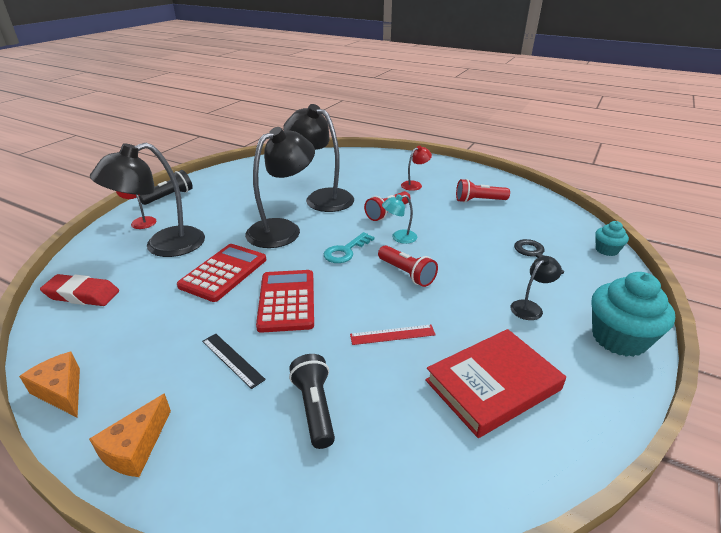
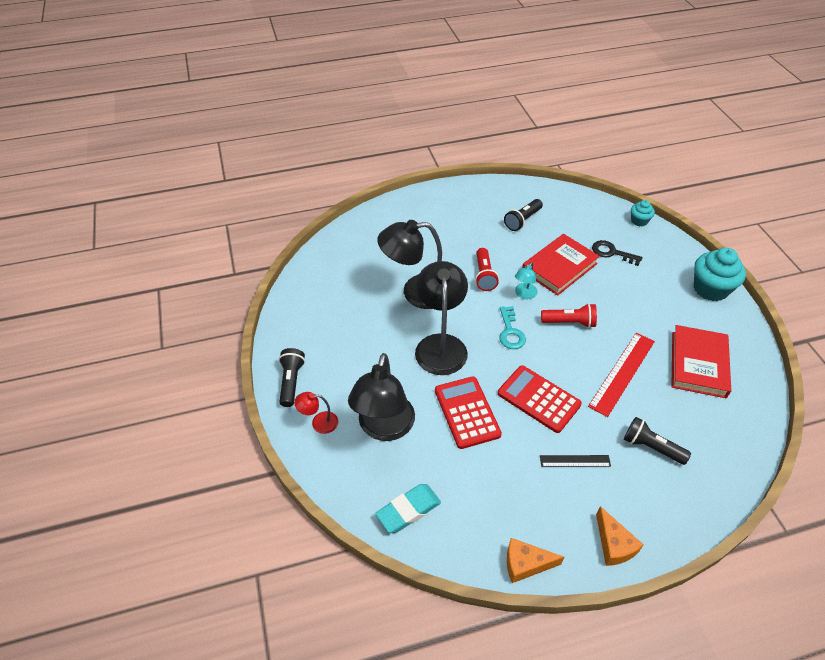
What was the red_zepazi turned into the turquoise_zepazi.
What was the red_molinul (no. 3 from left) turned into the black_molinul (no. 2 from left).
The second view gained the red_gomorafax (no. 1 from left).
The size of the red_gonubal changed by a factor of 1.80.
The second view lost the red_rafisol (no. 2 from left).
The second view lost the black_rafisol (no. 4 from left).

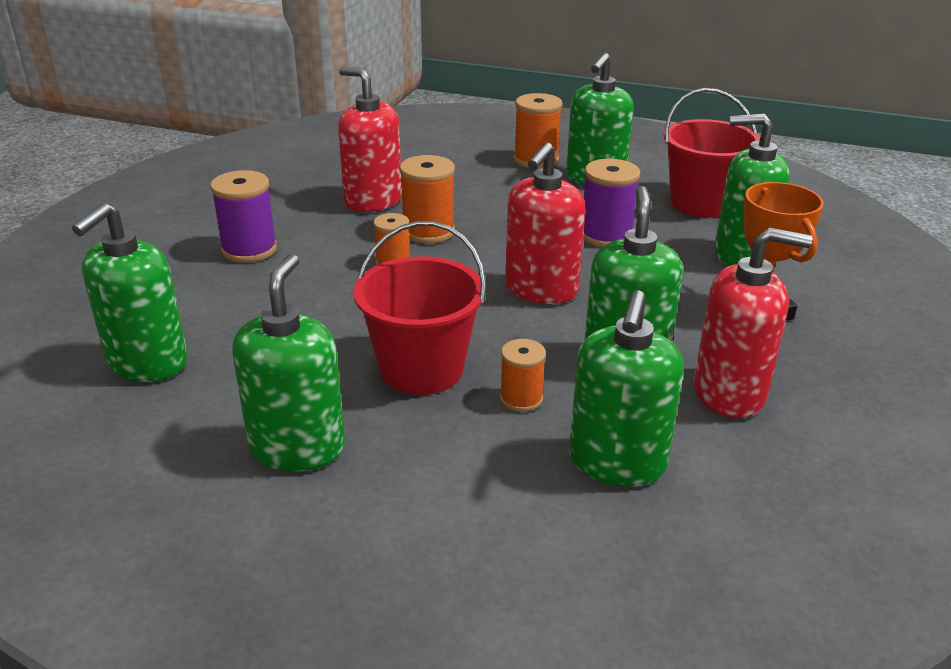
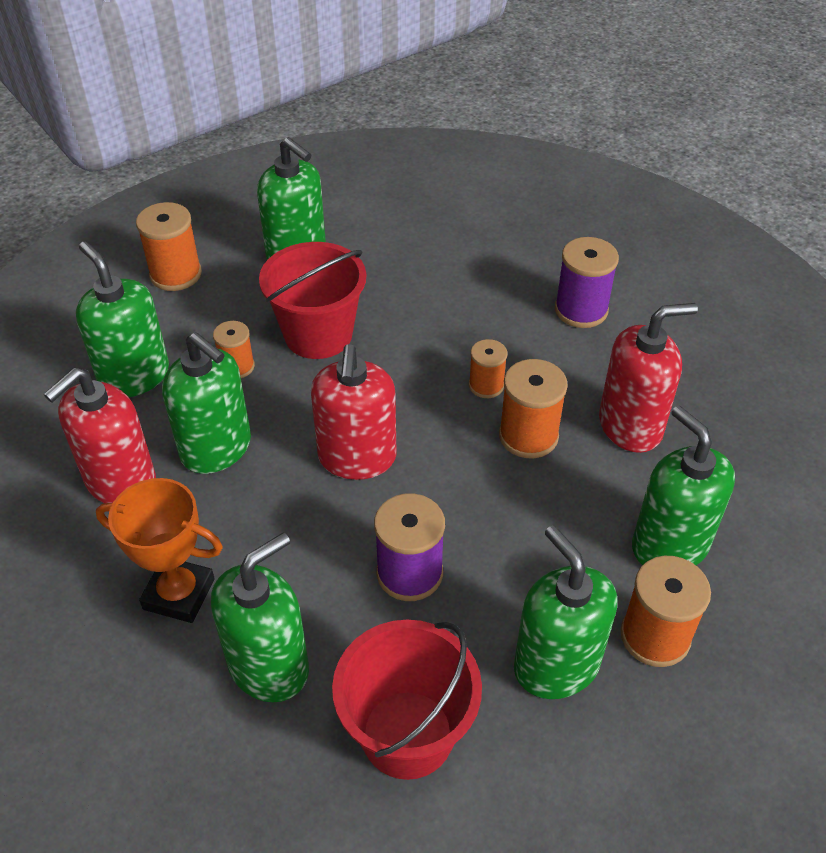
The second view gained the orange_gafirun (no. 1 from left).
The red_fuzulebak (no. 2 from left) ended up facing another way, 150 degrees counterclockwise from before.
The green_fuzulebak (no. 1 from left in the first image) ended up elsewhere.

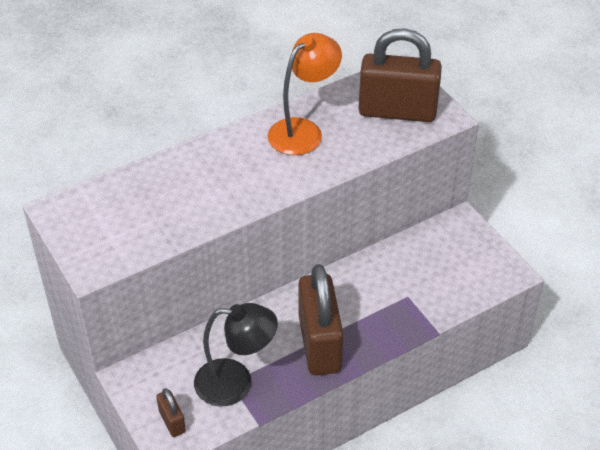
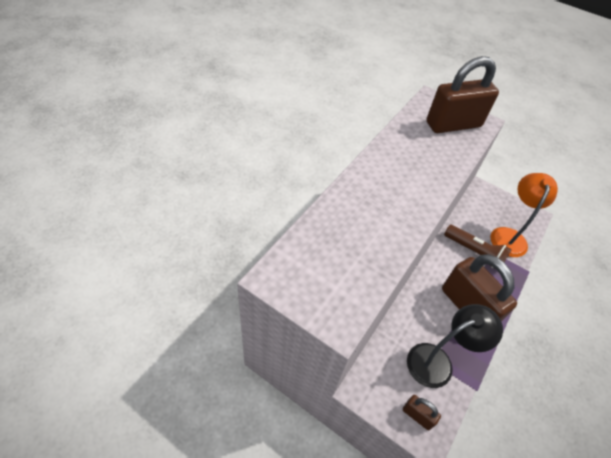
The second view gained the brown_molinul.
The orange_rafisol ended up elsewhere.

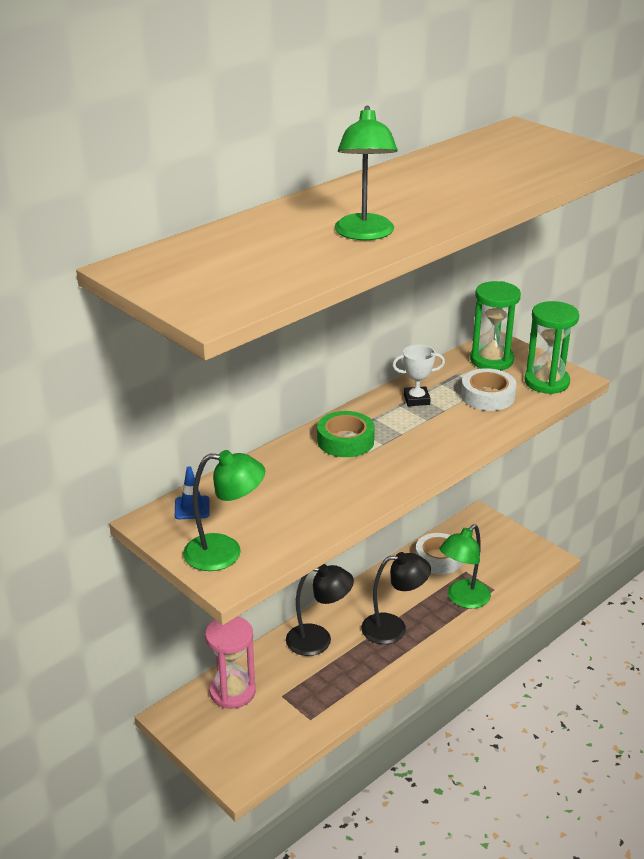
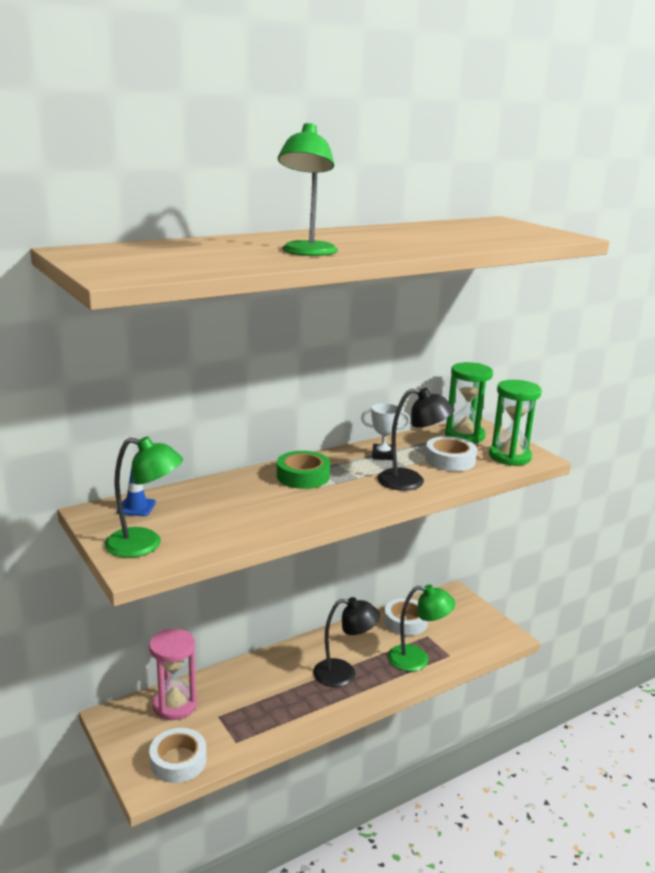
The second view gained the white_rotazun (no. 1 from left).
The black_rafisol (no. 1 from left in the first image) ended up elsewhere.
The green_rafisol (no. 3 from left) ended up facing another way, 135 degrees counterclockwise from before.

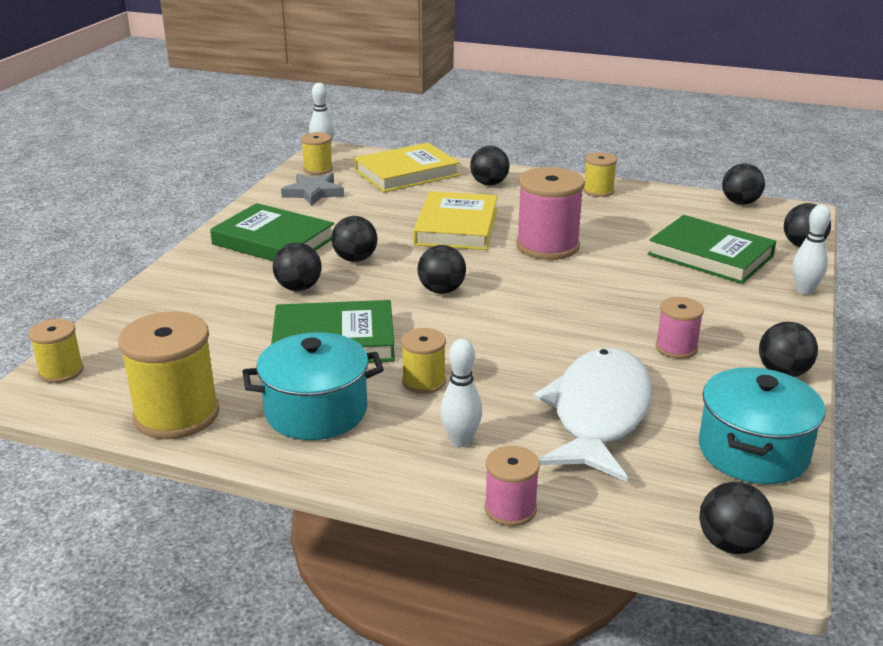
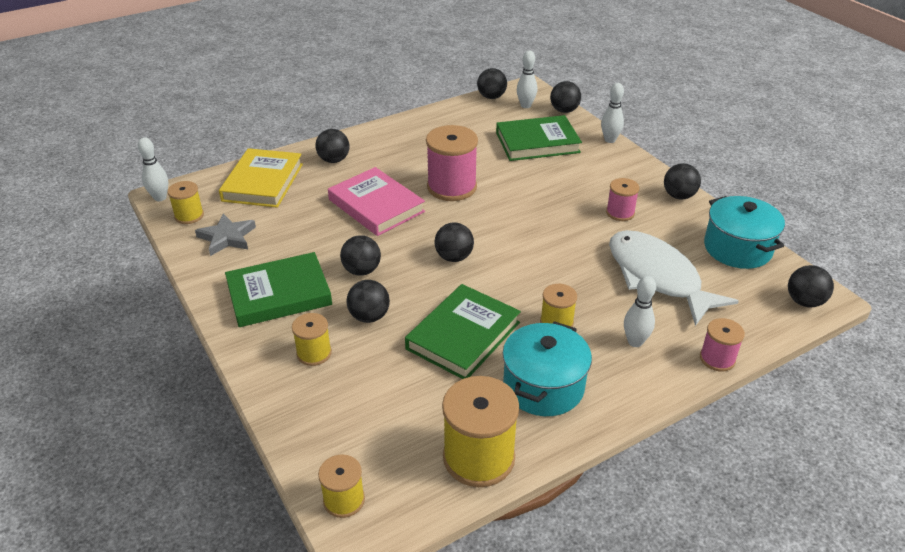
The yellow_gafirun (no. 5 from left in the first image) ended up elsewhere.
What was the yellow_gomorafax (no. 2 from left) turned into the pink_gomorafax.
The second view gained the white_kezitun (no. 2 from left).

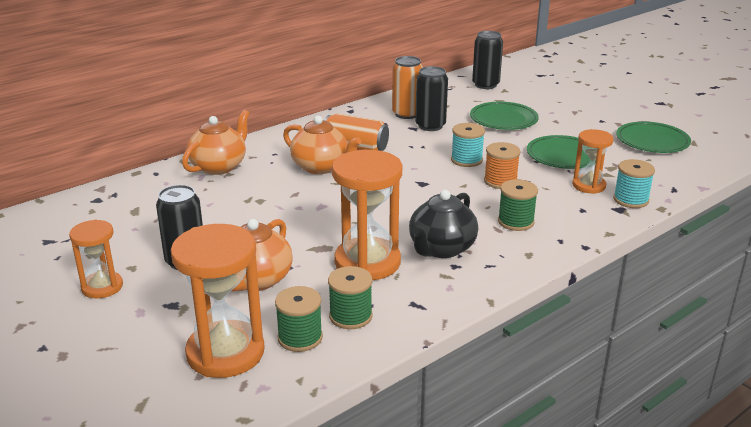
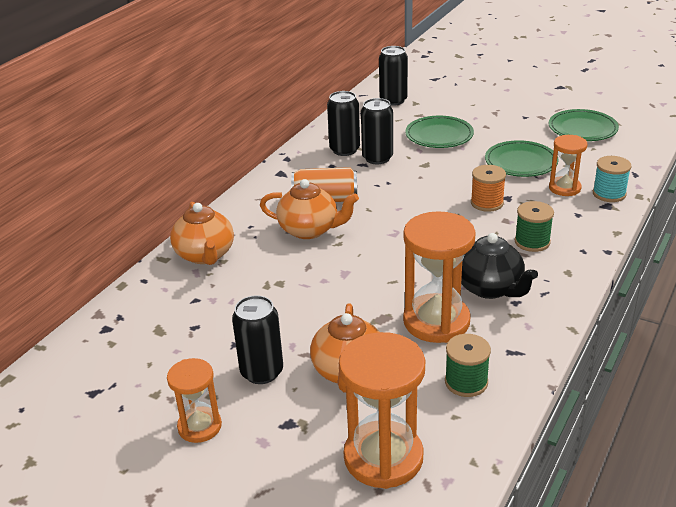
The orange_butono (no. 1 from left) ended up facing another way, 150 degrees clockwise from before.
What was the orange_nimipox (no. 2 from left) turned into the black_nimipox (no. 2 from left).
The black_butono ended up facing another way, 45 degrees counterclockwise from before.
The second view lost the green_gafirun (no. 1 from left).
The second view lost the turquoise_gafirun (no. 1 from left).

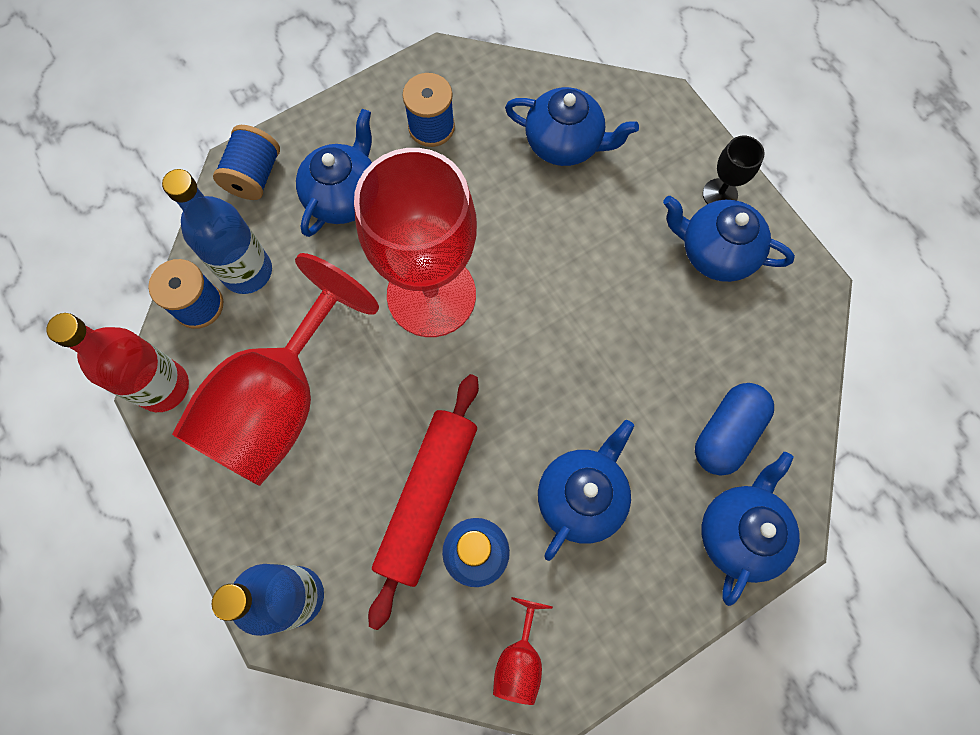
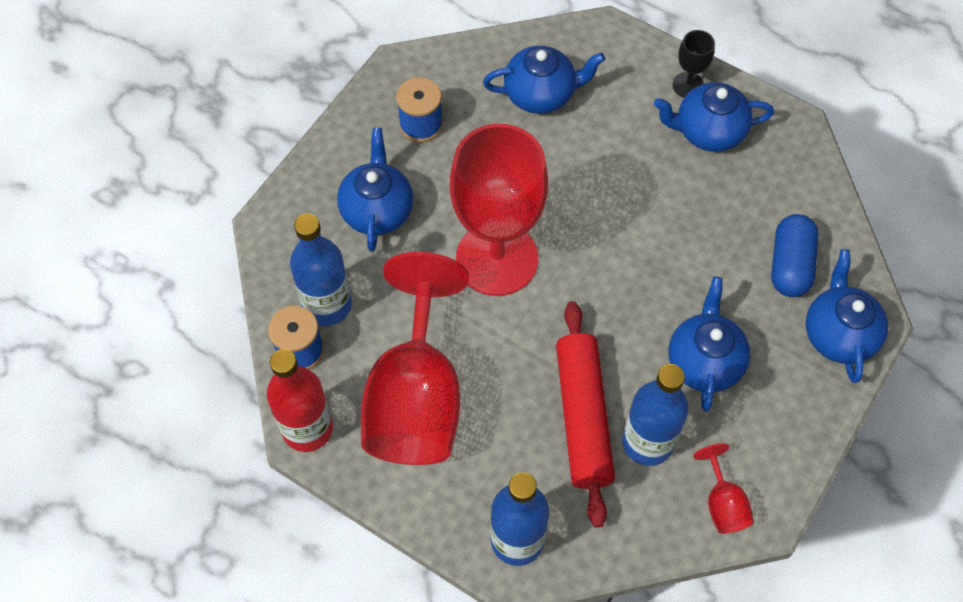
The second view lost the blue_gafirun (no. 2 from left).

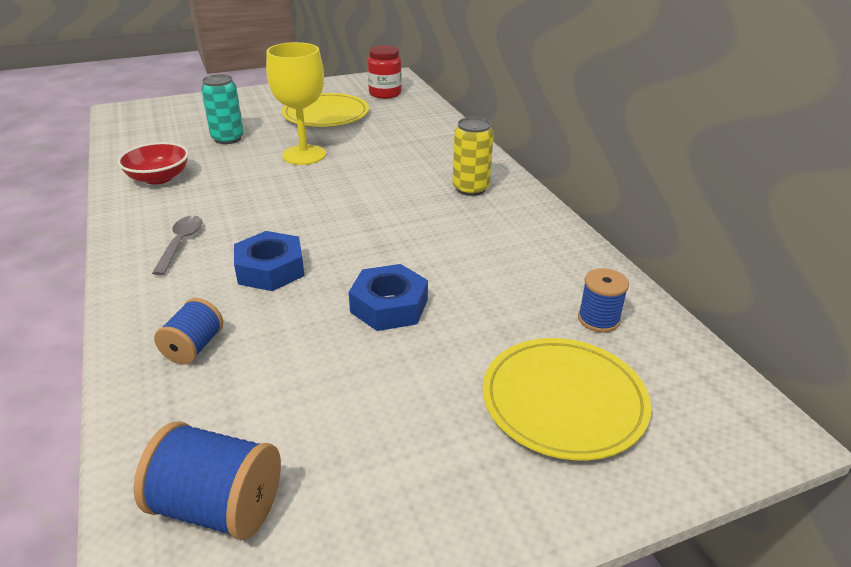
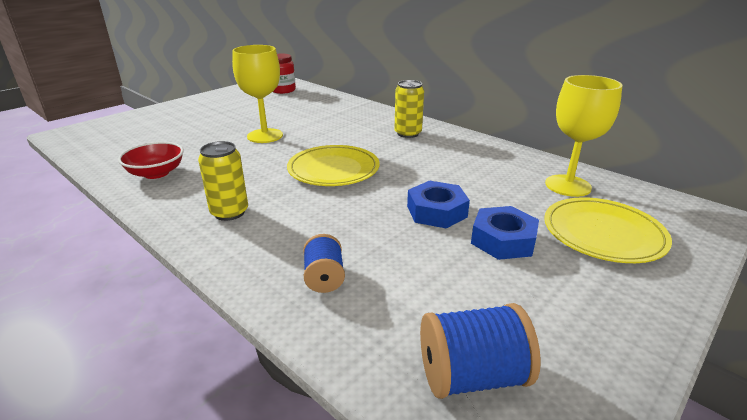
Where the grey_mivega stood, the yellow_nimipox (no. 1 from left) came to stand.
The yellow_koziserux (no. 1 from left) ended up elsewhere.
The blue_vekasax (no. 1 from left in the first image) ended up elsewhere.
Where the blue_gafirun (no. 3 from left) stood, the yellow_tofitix (no. 2 from left) came to stand.
The second view lost the turquoise_nimipox.

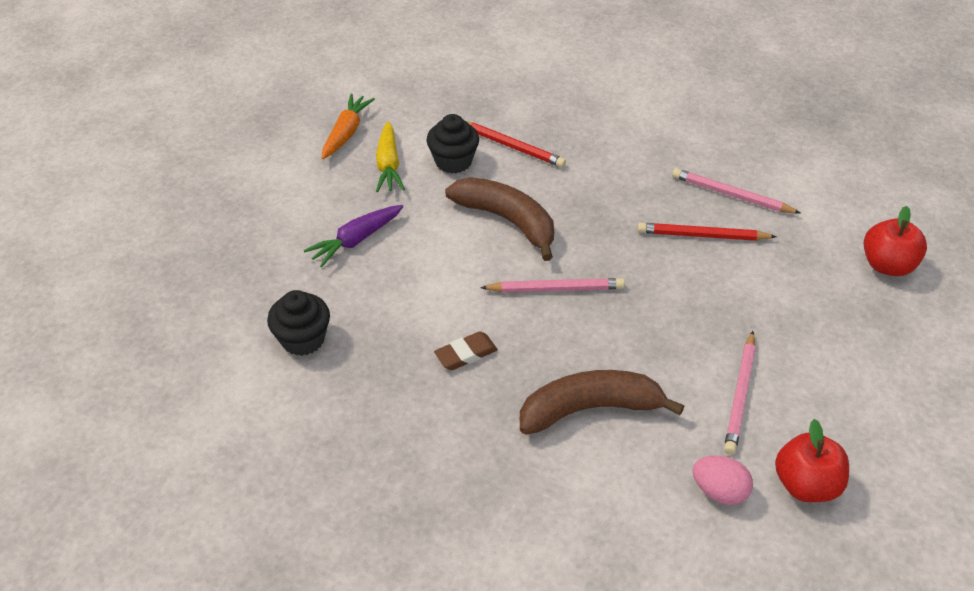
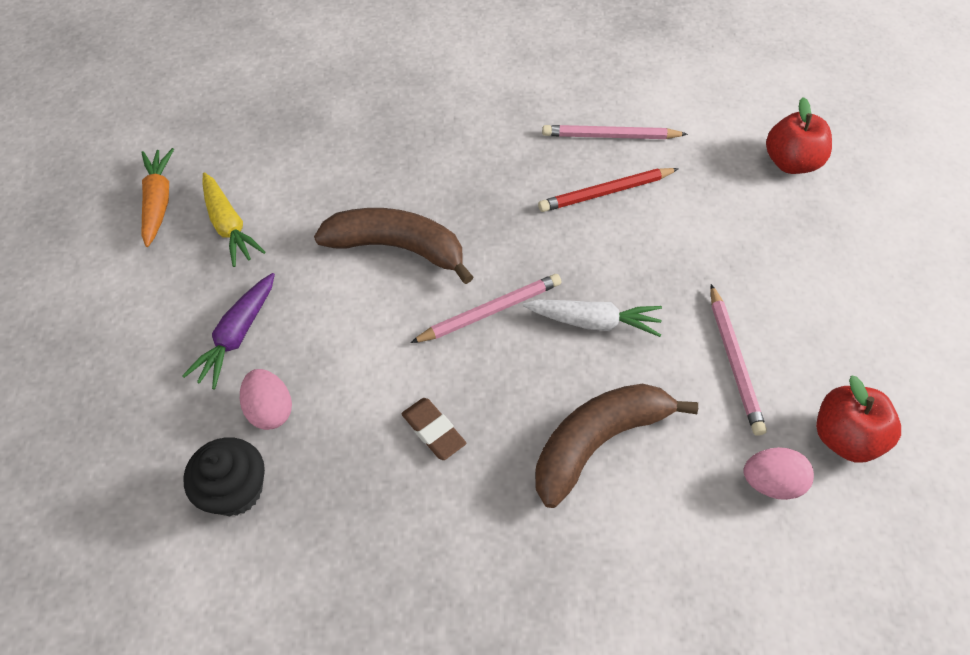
The second view gained the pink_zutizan (no. 1 from left).
The brown_zepazi ended up facing another way, 75 degrees counterclockwise from before.
The second view gained the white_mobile.
The second view lost the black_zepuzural (no. 2 from left).
The second view lost the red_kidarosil (no. 1 from left).

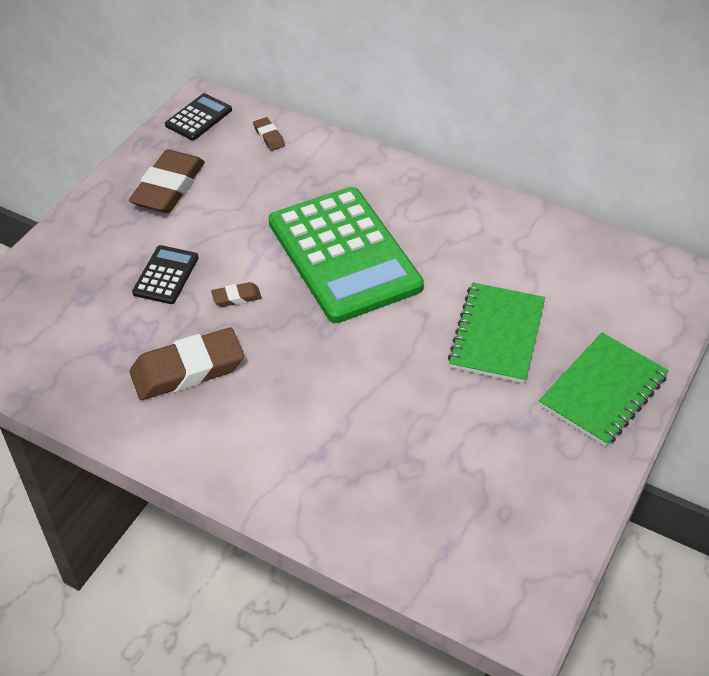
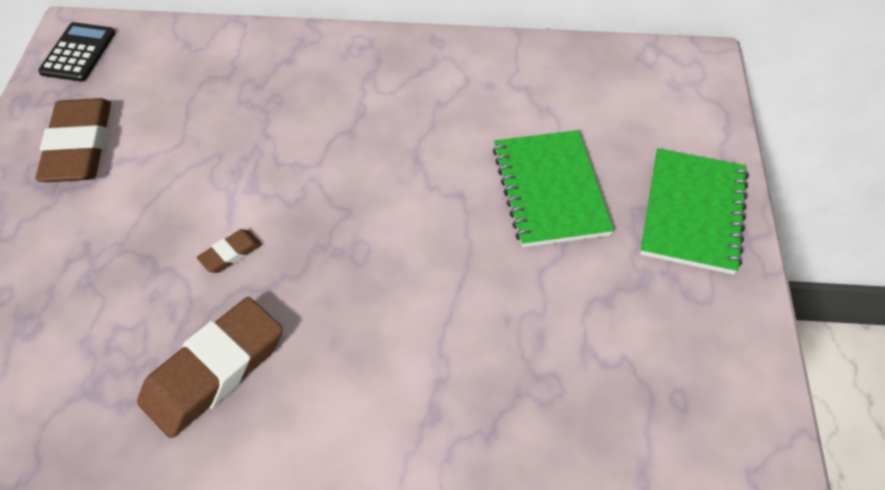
The second view lost the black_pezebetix (no. 1 from left).
The second view lost the brown_zepazi (no. 4 from left).
The second view lost the green_pezebetix.

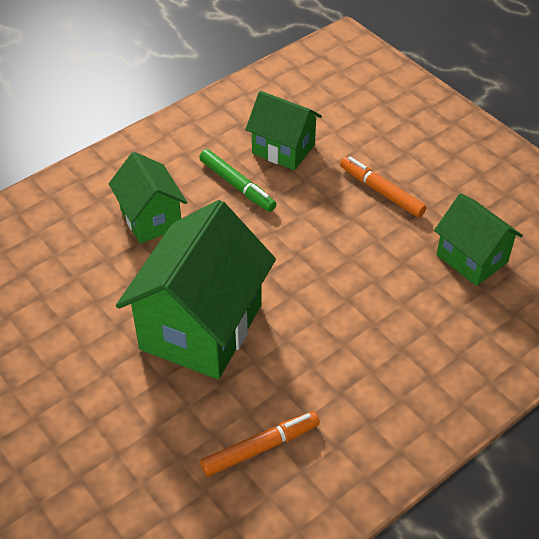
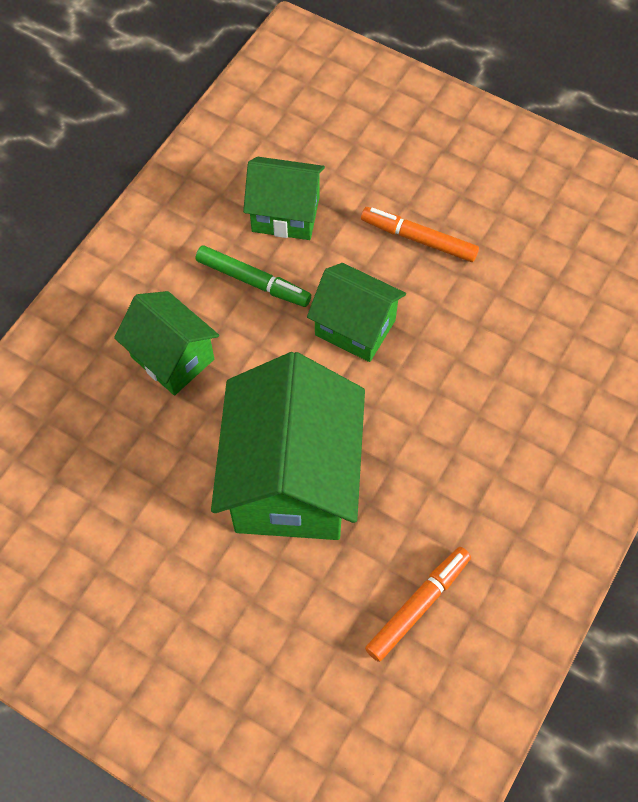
The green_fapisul (no. 4 from left) ended up elsewhere.

